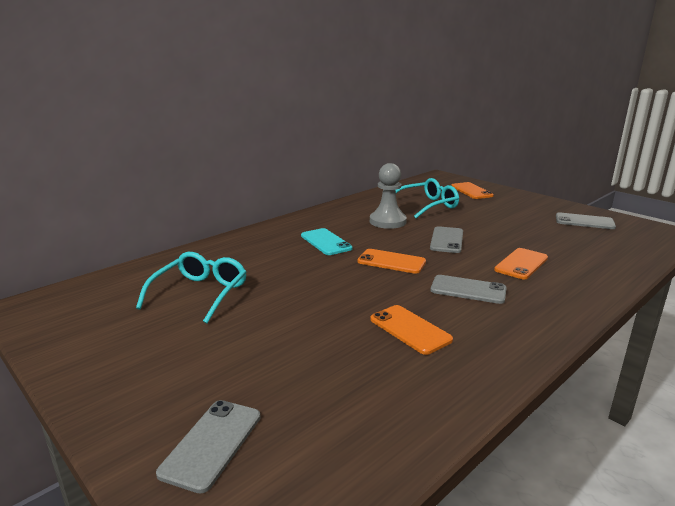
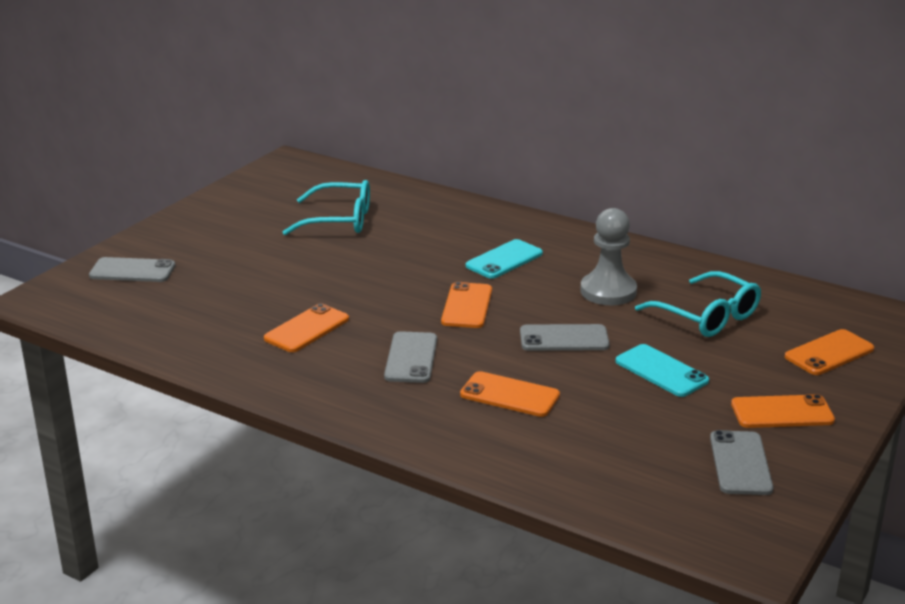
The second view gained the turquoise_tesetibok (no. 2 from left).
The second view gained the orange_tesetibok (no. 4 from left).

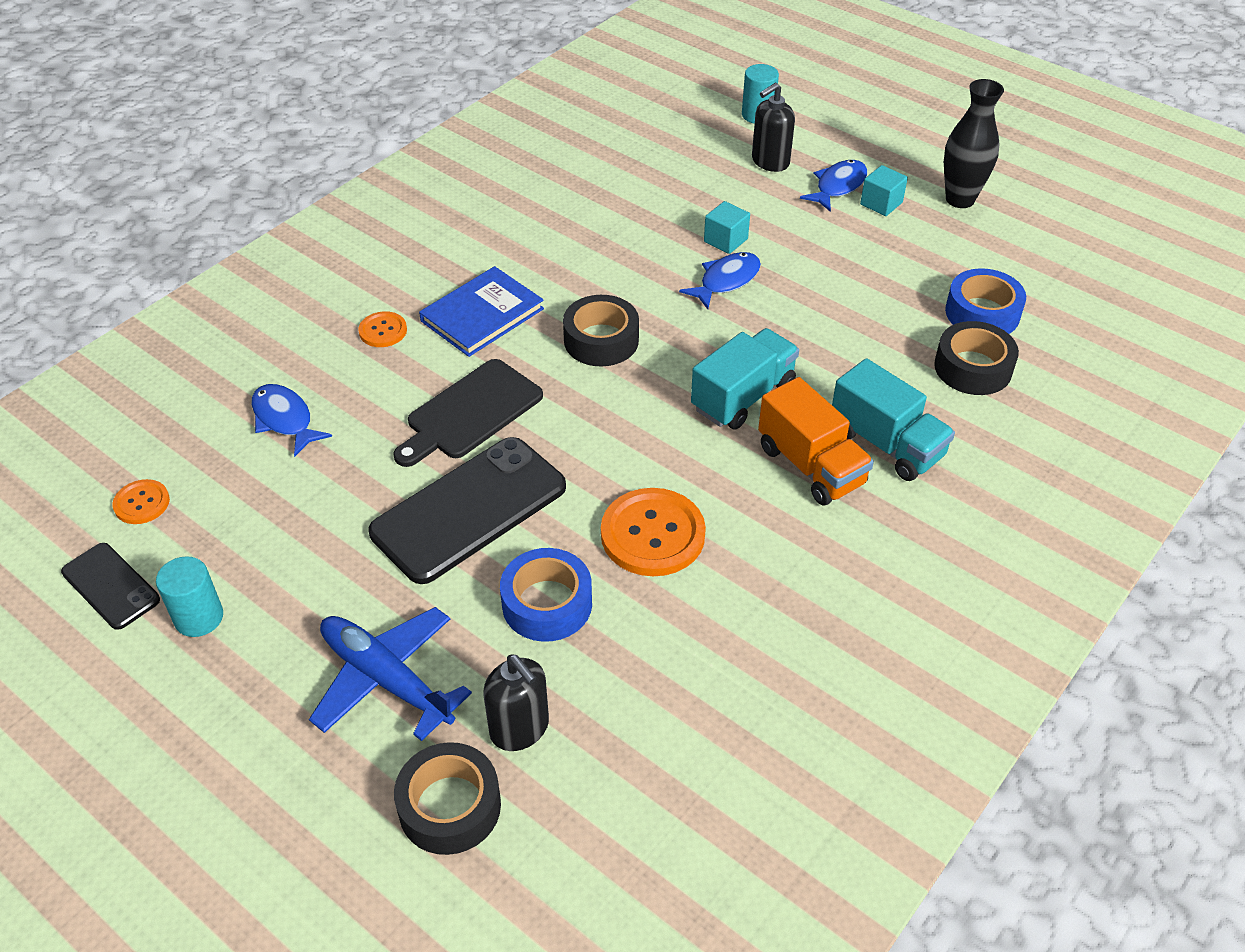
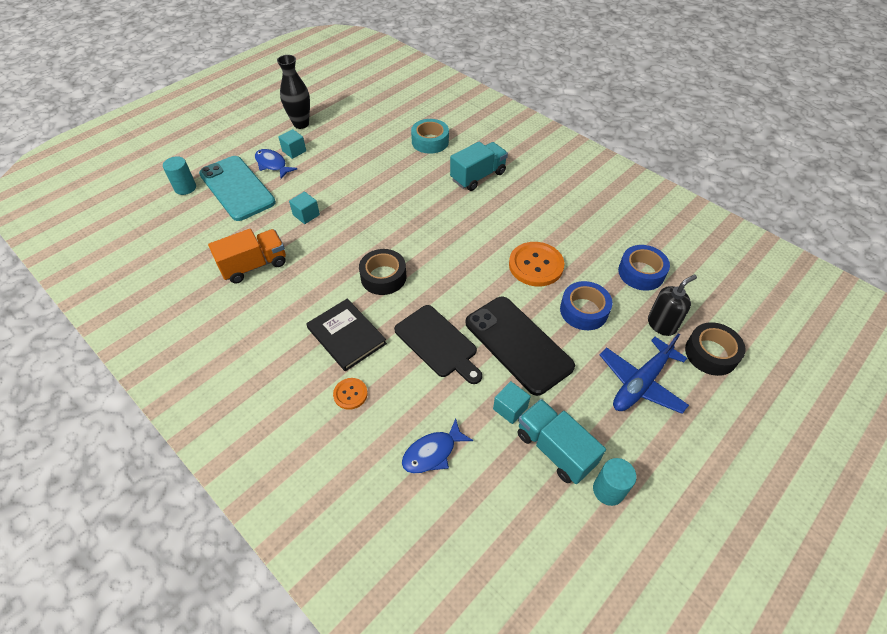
Where the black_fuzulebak (no. 2 from left) stood, the turquoise_tesetibok came to stand.
The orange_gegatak ended up elsewhere.
What was the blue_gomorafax turned into the black_gomorafax.
What was the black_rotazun (no. 3 from left) turned into the turquoise_rotazun.
The second view gained the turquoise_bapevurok (no. 3 from left).
The turquoise_gegatak (no. 1 from left in the first image) ended up elsewhere.
The blue_rotazun (no. 2 from left) ended up elsewhere.
The second view lost the black_tesetibok (no. 1 from left).
The second view lost the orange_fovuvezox (no. 1 from left).
The second view lost the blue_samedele (no. 2 from left).

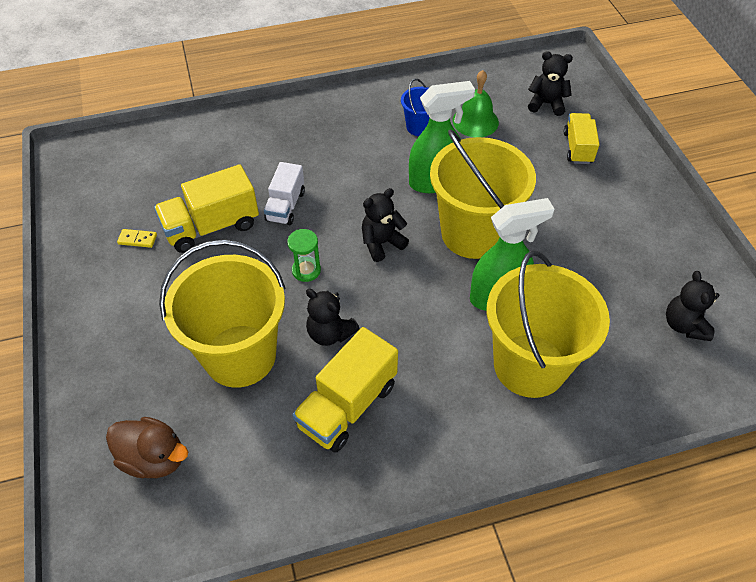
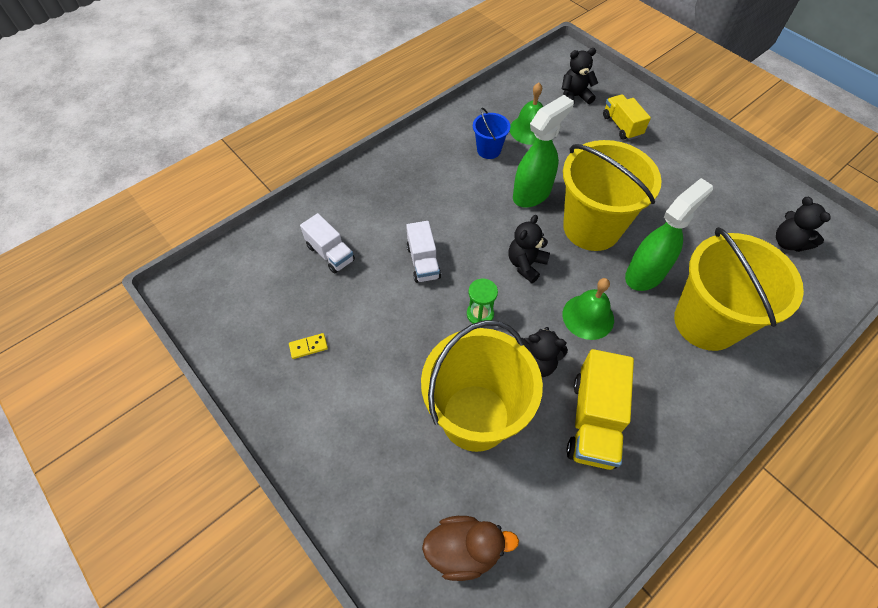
The second view gained the white_gegatak (no. 1 from left).
The second view gained the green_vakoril (no. 2 from left).
The second view lost the yellow_gegatak (no. 1 from left).

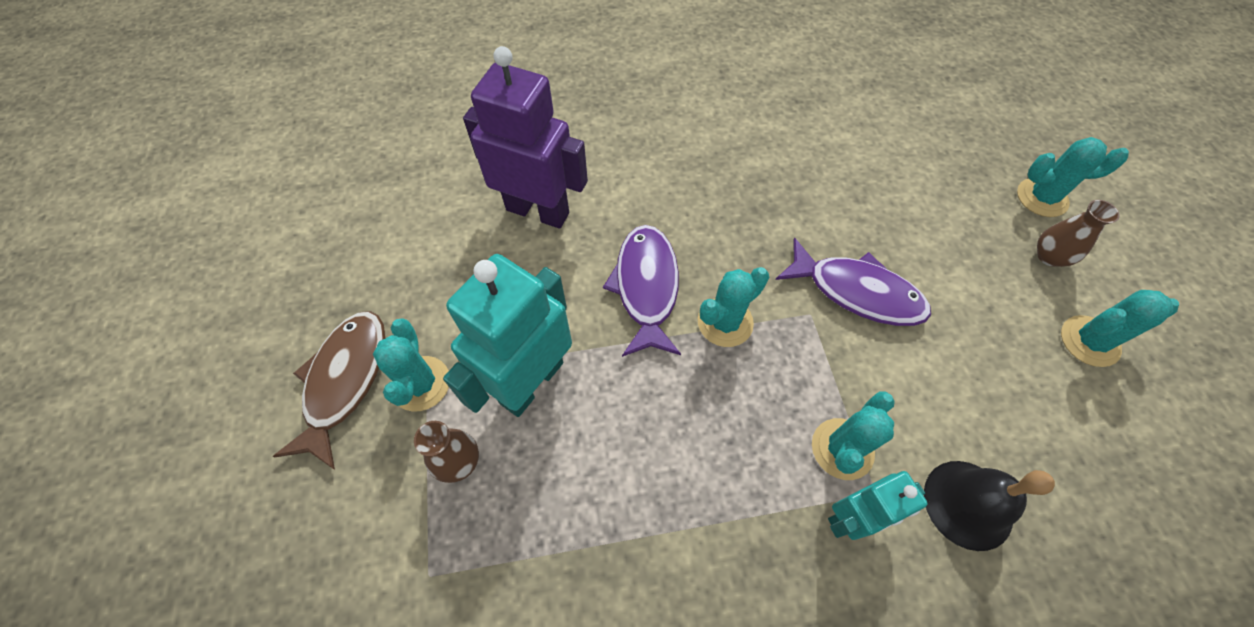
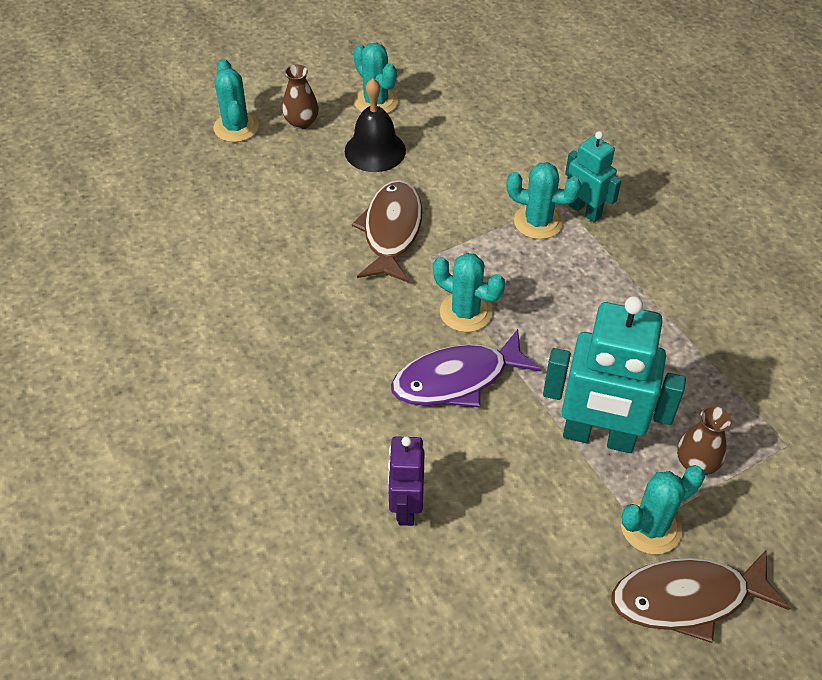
The black_vakoril ended up elsewhere.
What was the purple_samedele (no. 2 from left) turned into the brown_samedele (no. 1 from left).
The size of the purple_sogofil changed by a factor of 0.57.

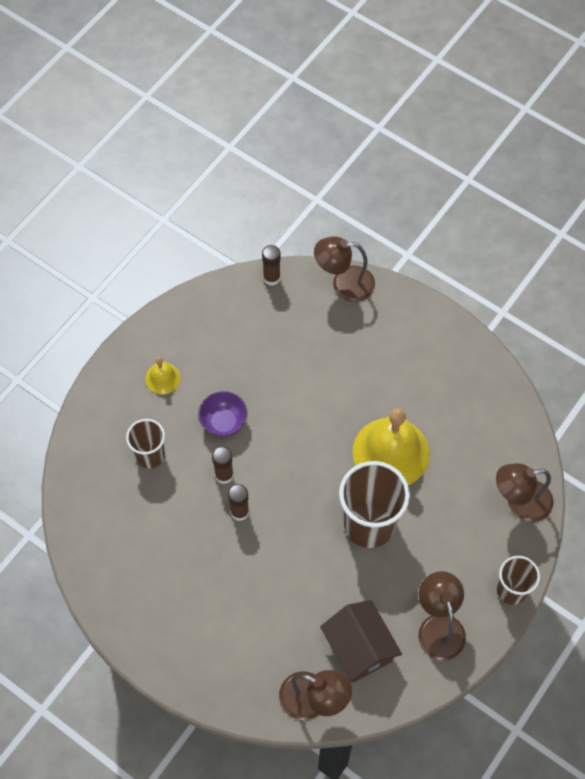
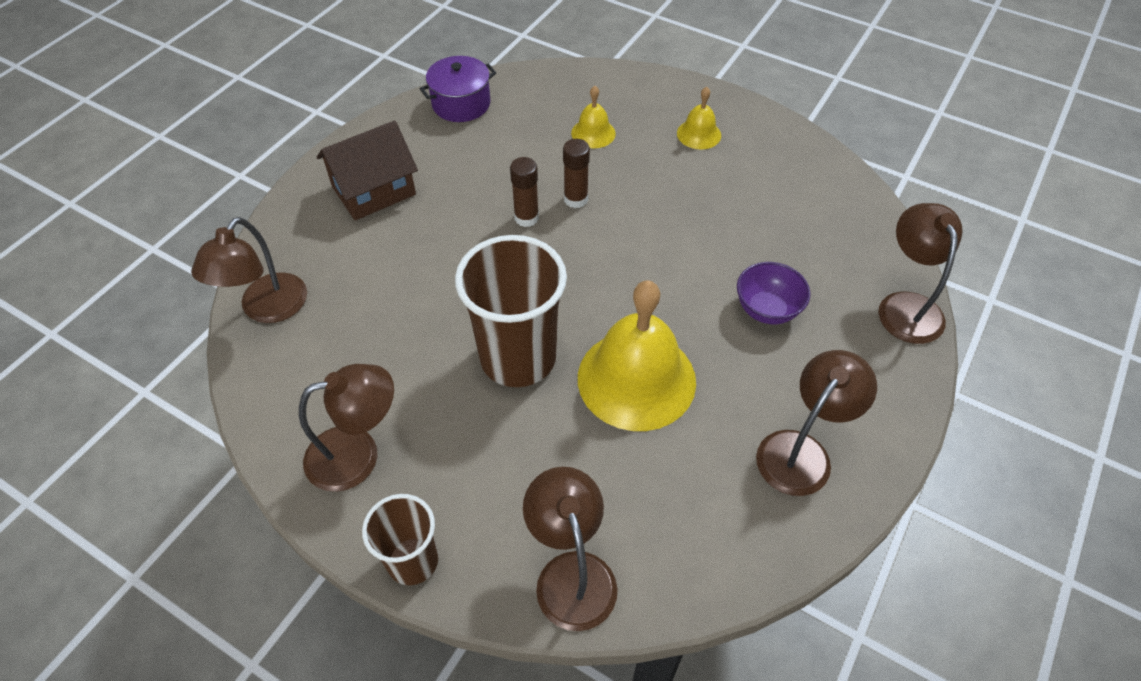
The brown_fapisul ended up elsewhere.
The second view gained the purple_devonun.
Where the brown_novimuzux (no. 1 from left) stood, the yellow_vakoril (no. 1 from left) came to stand.
The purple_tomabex ended up elsewhere.
The second view gained the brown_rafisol (no. 4 from left).
The second view lost the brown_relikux (no. 3 from left).

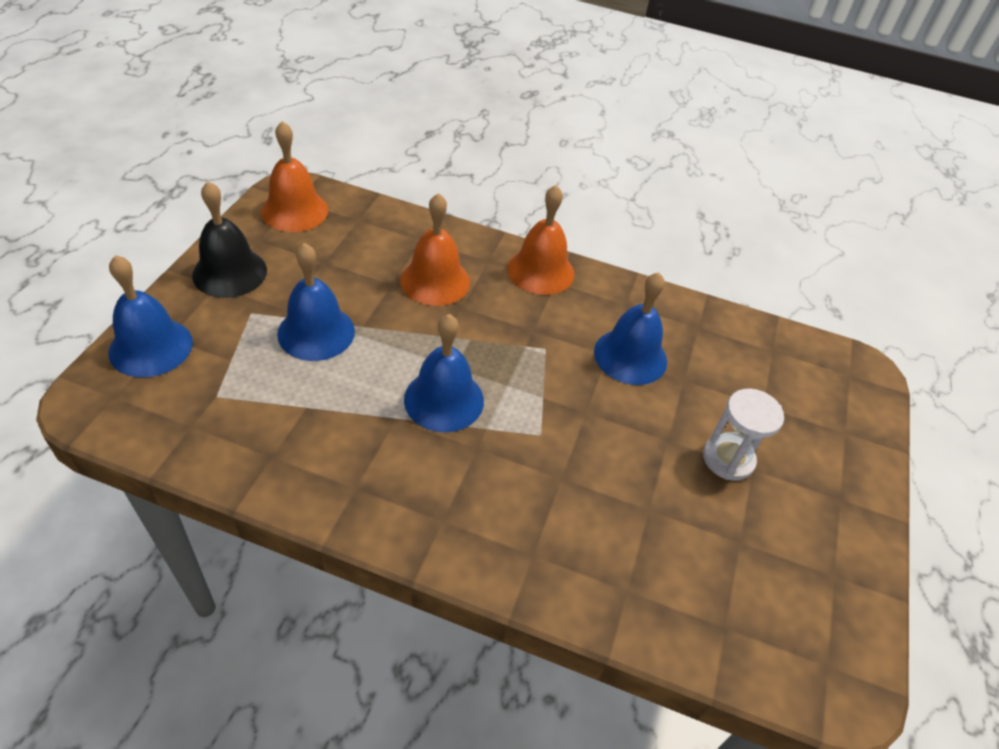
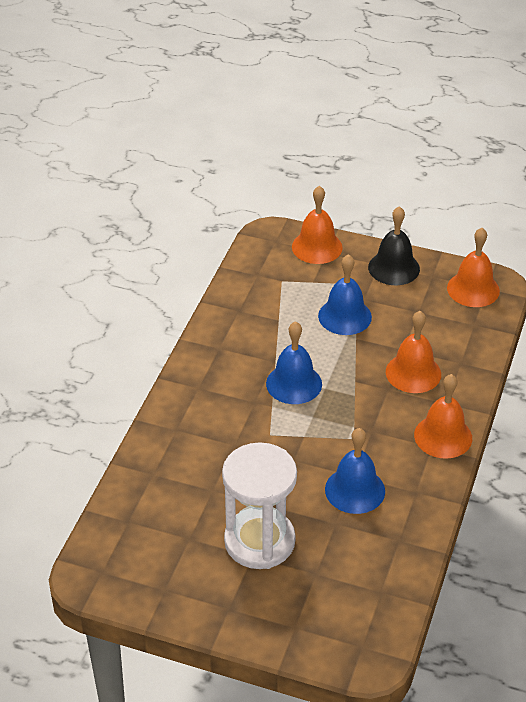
The size of the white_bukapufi changed by a factor of 1.78.
What was the blue_vakoril (no. 1 from left) turned into the orange_vakoril (no. 1 from left).

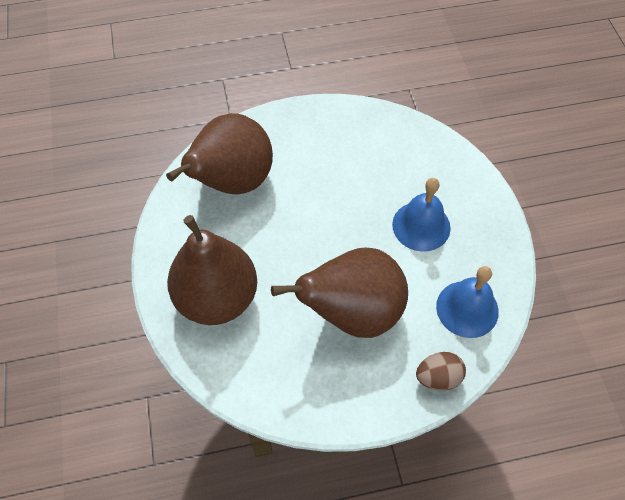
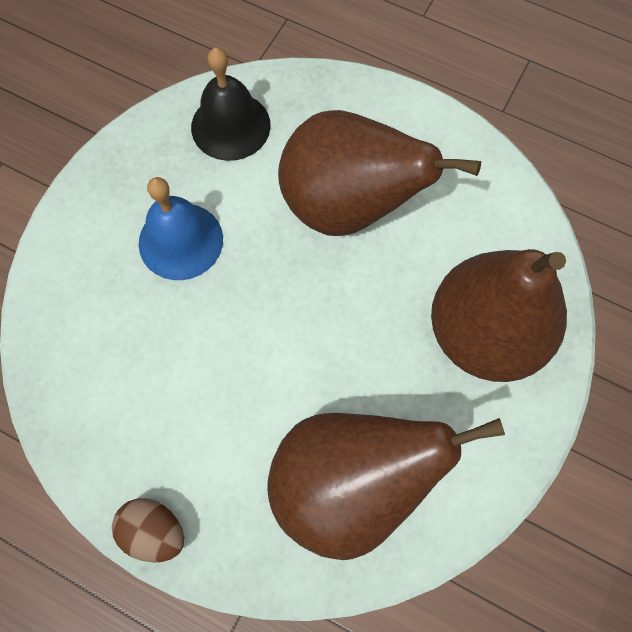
The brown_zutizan ended up elsewhere.
What was the blue_vakoril (no. 2 from left) turned into the black_vakoril.

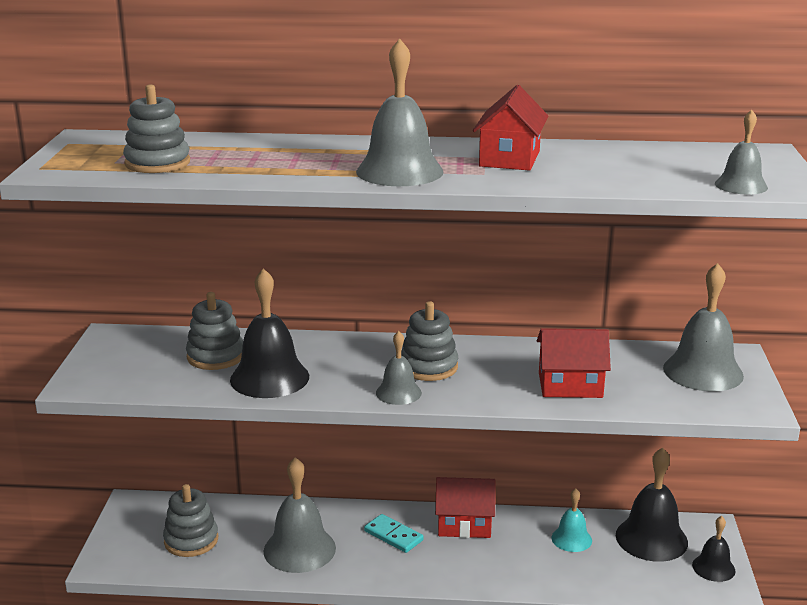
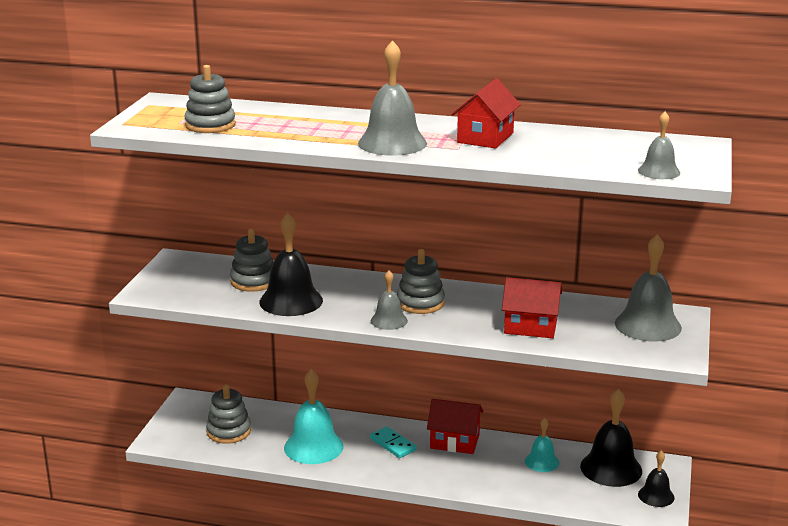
What was the grey_vakoril (no. 1 from left) turned into the turquoise_vakoril (no. 1 from left).

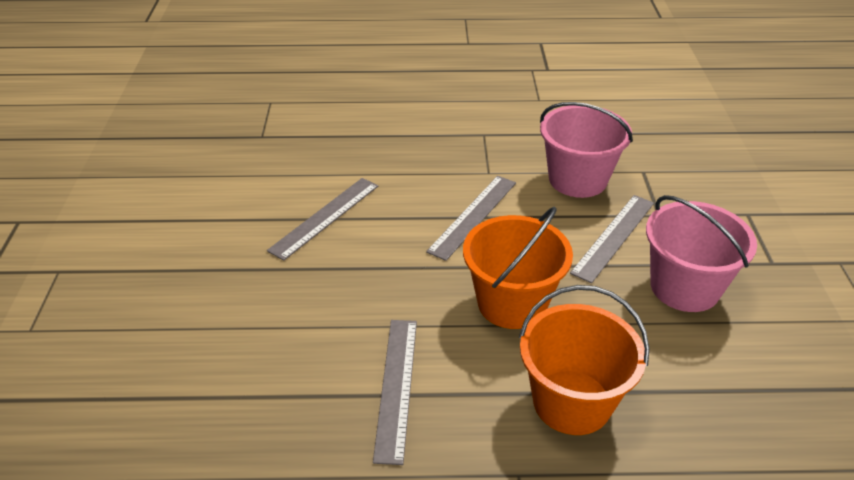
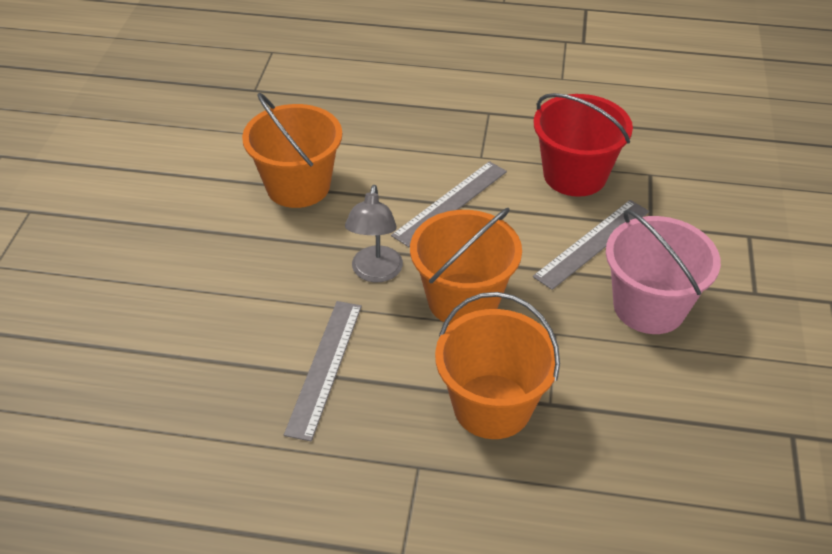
Where the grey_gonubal (no. 1 from left) stood, the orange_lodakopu (no. 1 from left) came to stand.
The second view gained the grey_rafisol.
What was the pink_lodakopu (no. 1 from left) turned into the red_lodakopu.

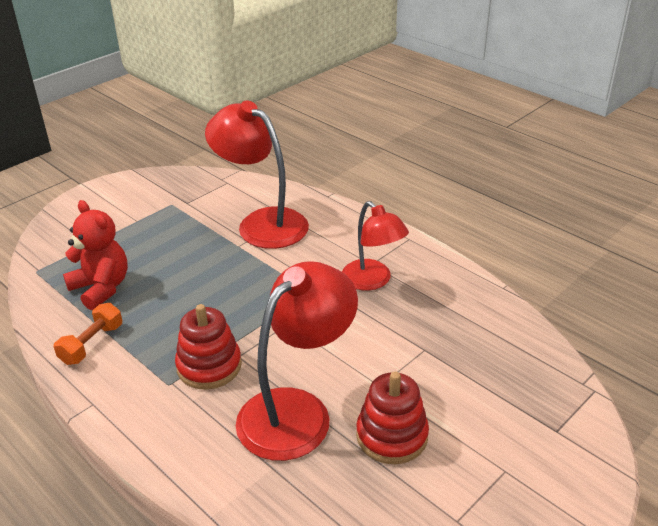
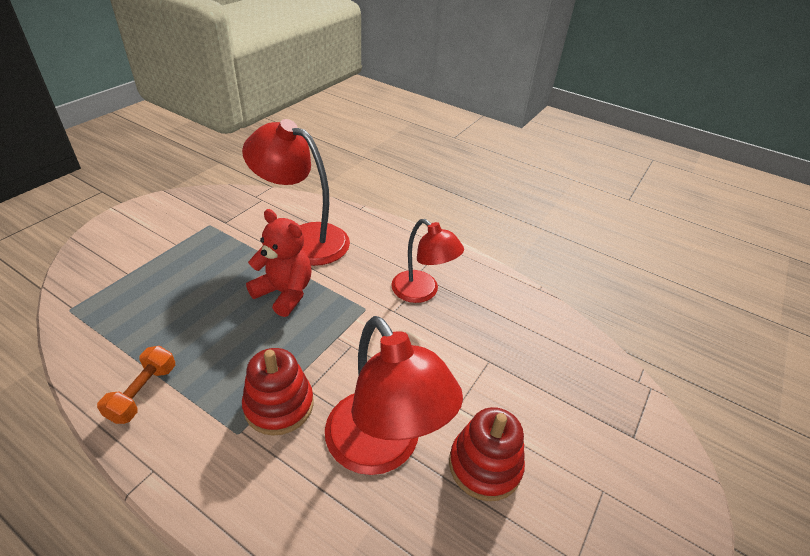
The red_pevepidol ended up elsewhere.
The red_rafisol (no. 2 from left) ended up facing another way, 120 degrees clockwise from before.

